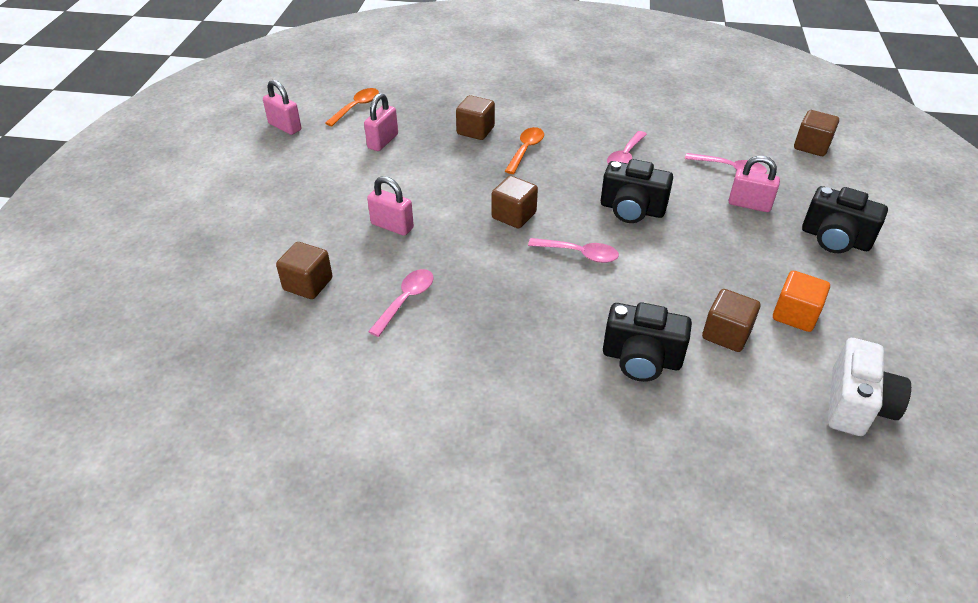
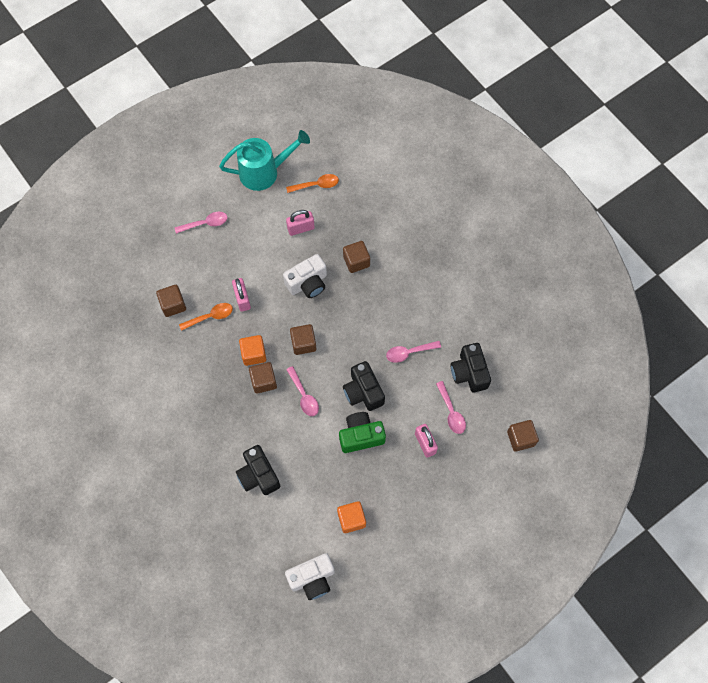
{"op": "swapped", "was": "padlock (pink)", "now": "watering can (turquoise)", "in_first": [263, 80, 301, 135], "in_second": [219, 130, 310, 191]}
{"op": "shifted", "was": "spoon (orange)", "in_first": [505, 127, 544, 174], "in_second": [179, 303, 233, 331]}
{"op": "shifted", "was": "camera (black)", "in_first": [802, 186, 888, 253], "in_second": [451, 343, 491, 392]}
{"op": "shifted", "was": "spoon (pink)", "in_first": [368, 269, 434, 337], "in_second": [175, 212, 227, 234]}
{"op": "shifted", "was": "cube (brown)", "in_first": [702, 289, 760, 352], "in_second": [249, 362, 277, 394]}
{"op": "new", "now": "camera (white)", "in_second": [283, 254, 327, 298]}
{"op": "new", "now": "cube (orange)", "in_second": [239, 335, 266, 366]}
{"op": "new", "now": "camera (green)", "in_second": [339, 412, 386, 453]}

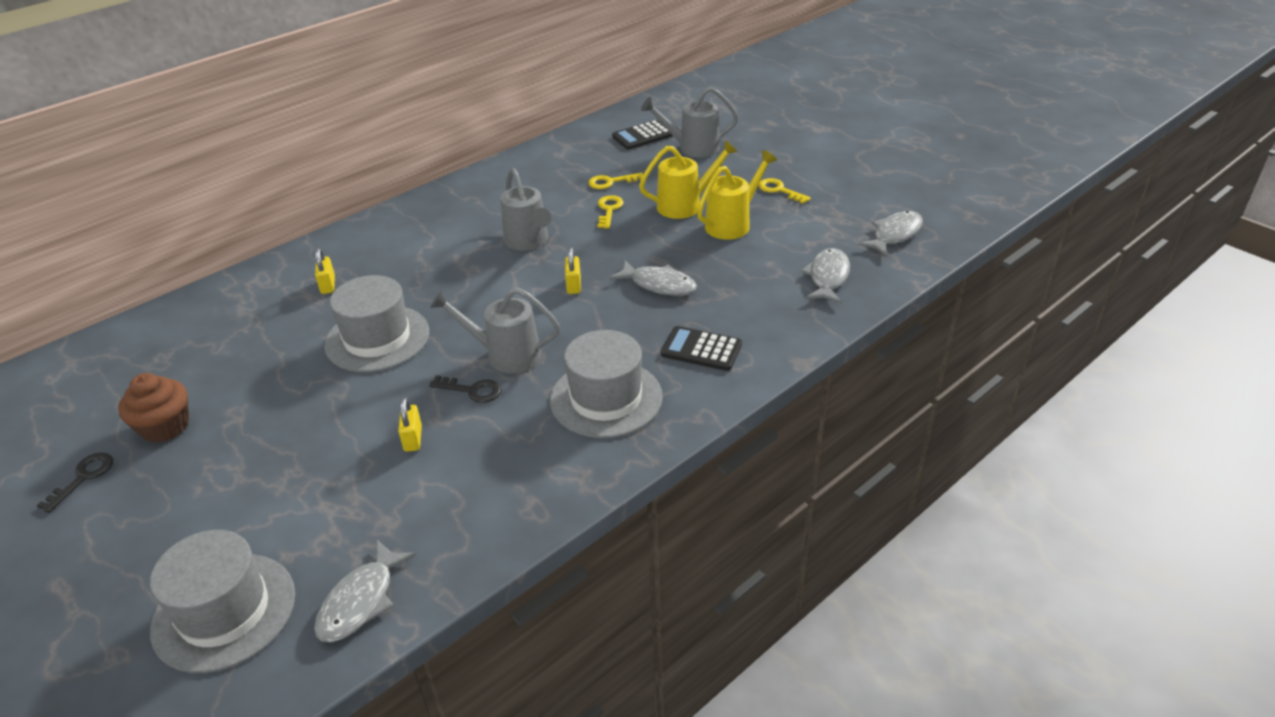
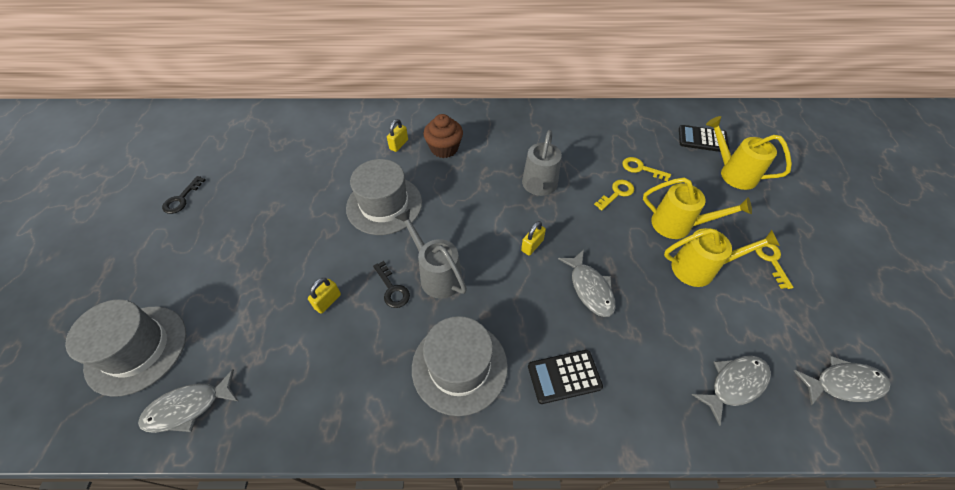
{"op": "repainted", "was": "watering can (grey)", "now": "watering can (yellow)", "in_first": [641, 87, 738, 157], "in_second": [706, 116, 792, 190]}
{"op": "rotated", "was": "calculator (black)", "in_first": [661, 326, 742, 371], "in_second": [528, 350, 603, 404], "clockwise": -75}
{"op": "shifted", "was": "cupcake (brown)", "in_first": [118, 373, 189, 443], "in_second": [423, 114, 463, 158]}
{"op": "rotated", "was": "key (black)", "in_first": [37, 452, 113, 513], "in_second": [162, 176, 205, 214], "clockwise": 135}

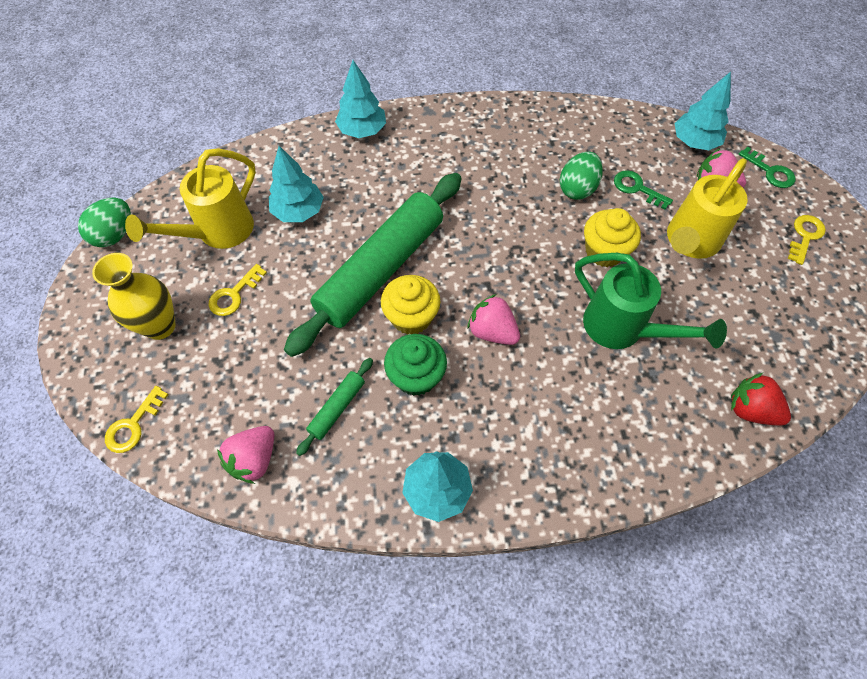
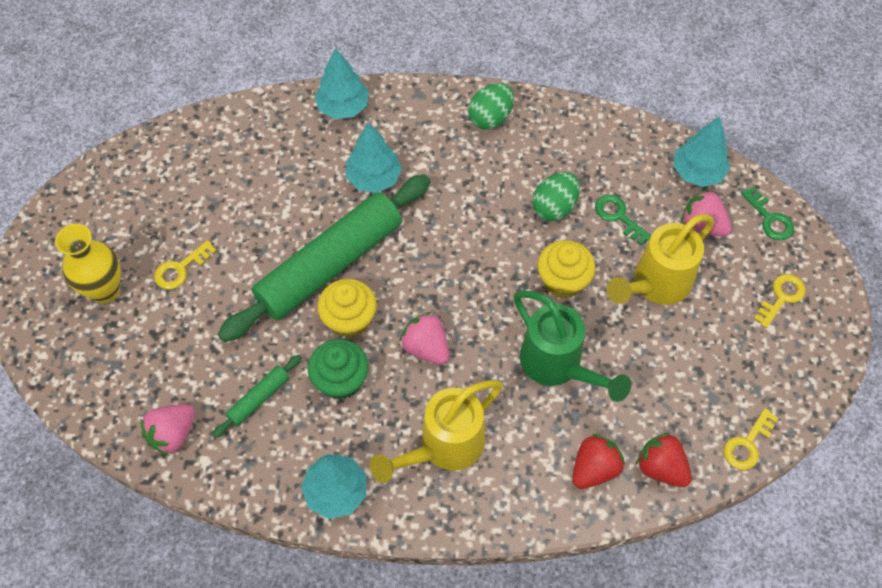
{"op": "shifted", "was": "tree (turquoise)", "in_first": [268, 146, 324, 222], "in_second": [346, 123, 402, 193]}
{"op": "shifted", "was": "watering can (yellow)", "in_first": [125, 148, 256, 249], "in_second": [370, 380, 503, 483]}
{"op": "shifted", "was": "egg (green)", "in_first": [78, 198, 131, 247], "in_second": [468, 83, 514, 130]}
{"op": "shifted", "was": "key (yellow)", "in_first": [105, 386, 169, 453], "in_second": [723, 408, 778, 470]}
{"op": "new", "now": "strawberry (red)", "in_second": [572, 434, 625, 489]}

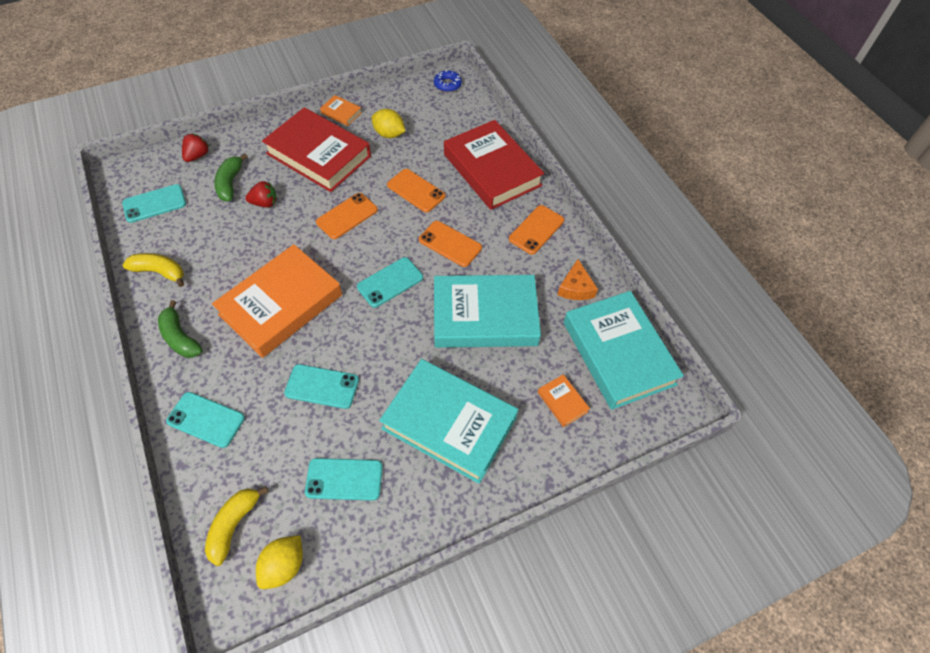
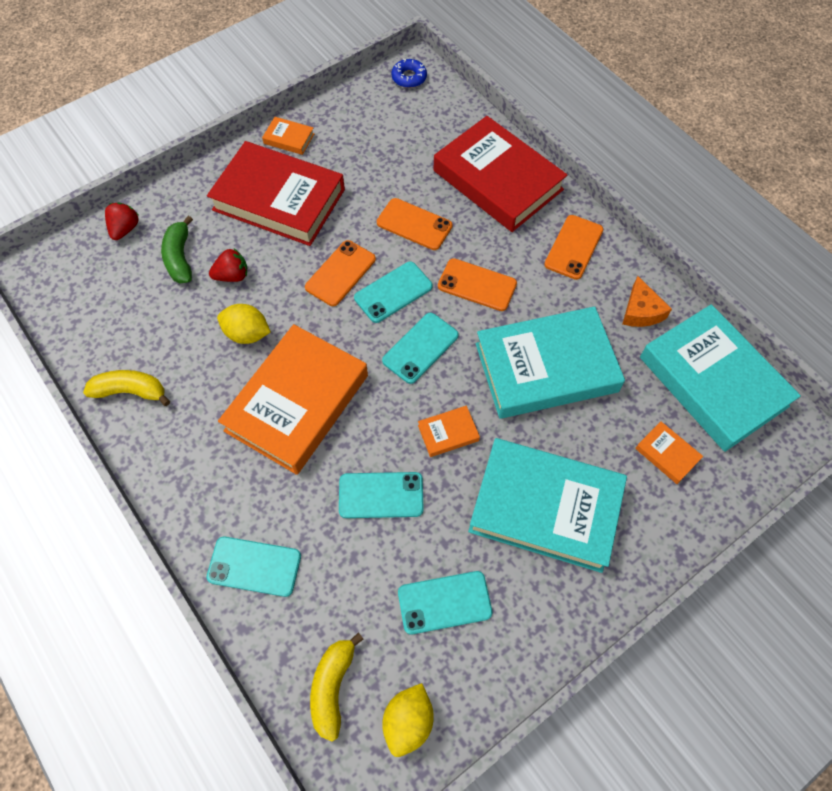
{"op": "shifted", "was": "lemon (yellow)", "in_first": [372, 109, 405, 138], "in_second": [217, 304, 271, 344]}
{"op": "shifted", "was": "phone (turquoise)", "in_first": [122, 184, 186, 223], "in_second": [354, 261, 433, 323]}
{"op": "gone", "was": "banana (green)", "in_first": [158, 300, 202, 358]}
{"op": "new", "now": "book (orange)", "in_second": [418, 406, 480, 457]}

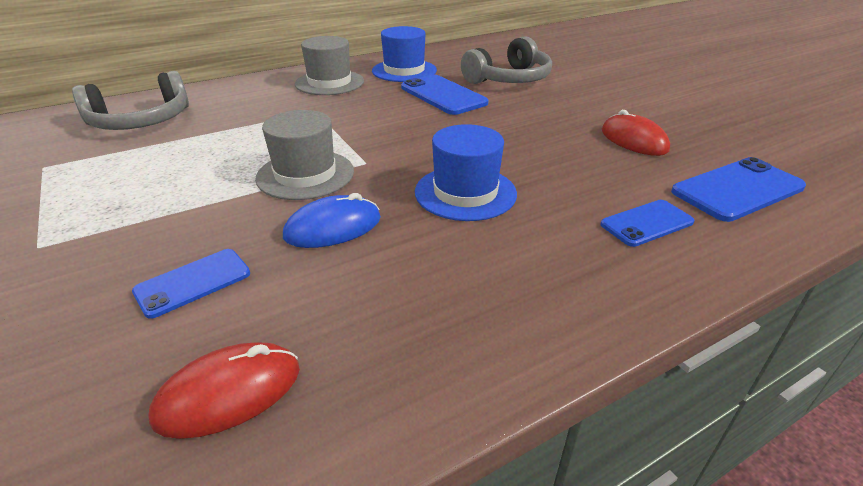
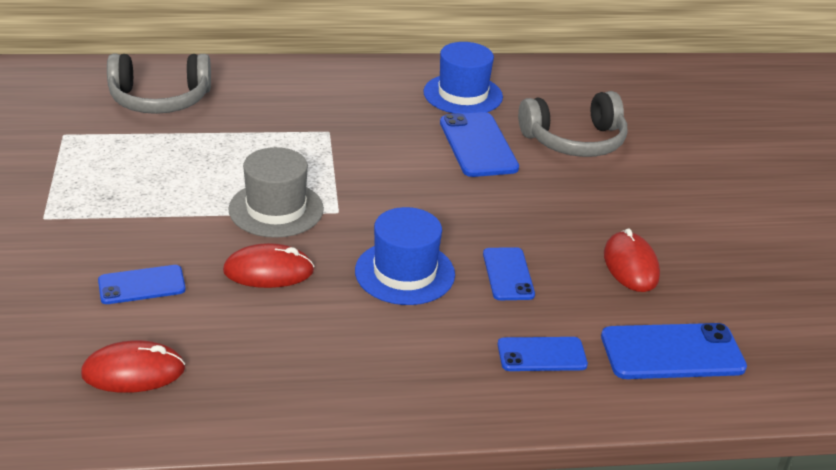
{"op": "gone", "was": "hat (grey)", "in_first": [295, 36, 364, 95]}
{"op": "repainted", "was": "mouse (blue)", "now": "mouse (red)", "in_first": [283, 193, 381, 248], "in_second": [223, 243, 314, 288]}
{"op": "new", "now": "phone (blue)", "in_second": [483, 247, 535, 300]}

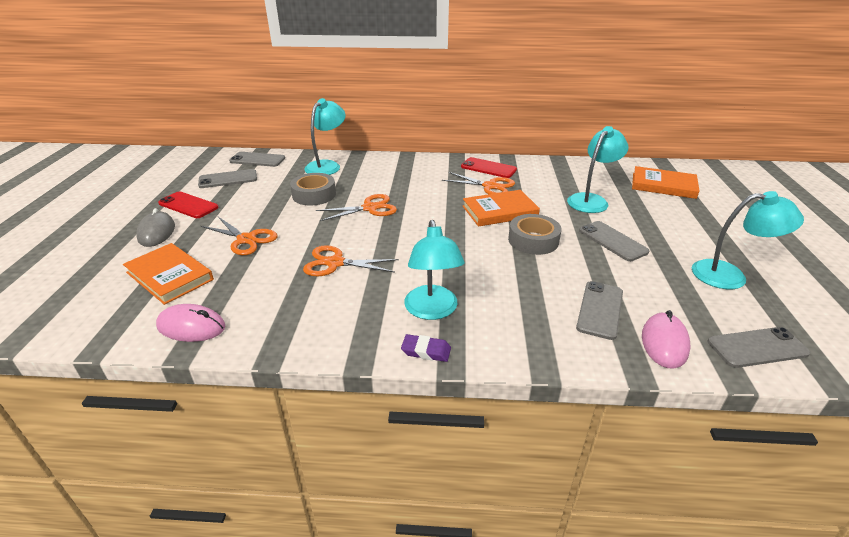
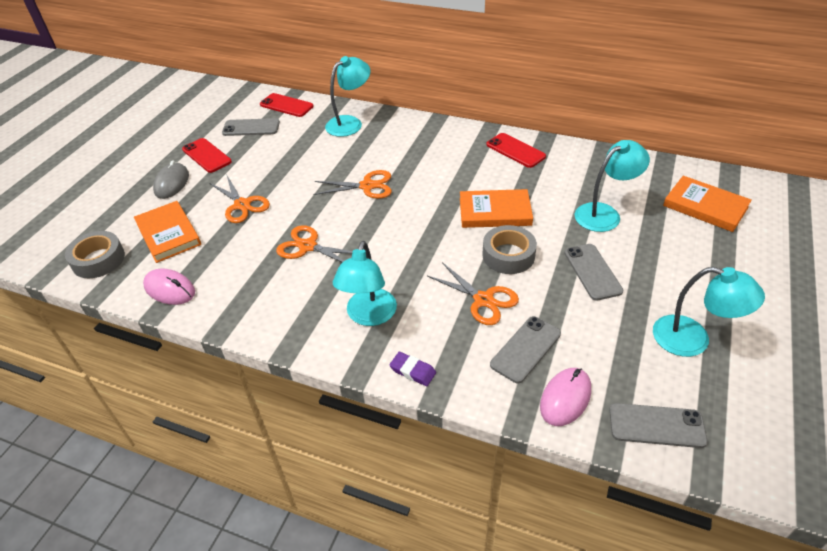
{"op": "repainted", "was": "phone (grey)", "now": "phone (red)", "in_first": [229, 152, 285, 167], "in_second": [260, 93, 314, 117]}
{"op": "shifted", "was": "scissors (orange)", "in_first": [442, 172, 515, 194], "in_second": [427, 262, 519, 325]}
{"op": "shifted", "was": "tape (grey)", "in_first": [290, 173, 336, 205], "in_second": [65, 231, 125, 278]}
{"op": "shifted", "was": "eraser (purple)", "in_first": [401, 334, 451, 362], "in_second": [390, 352, 436, 386]}

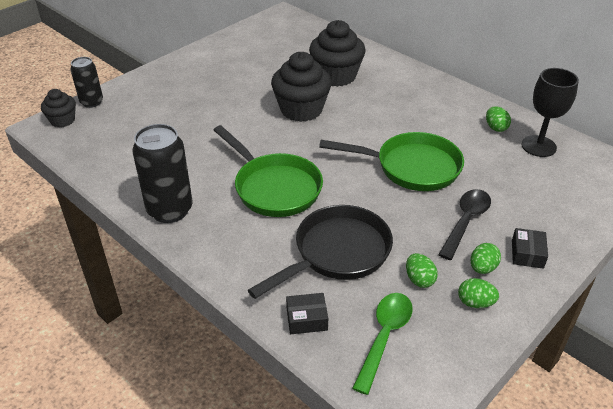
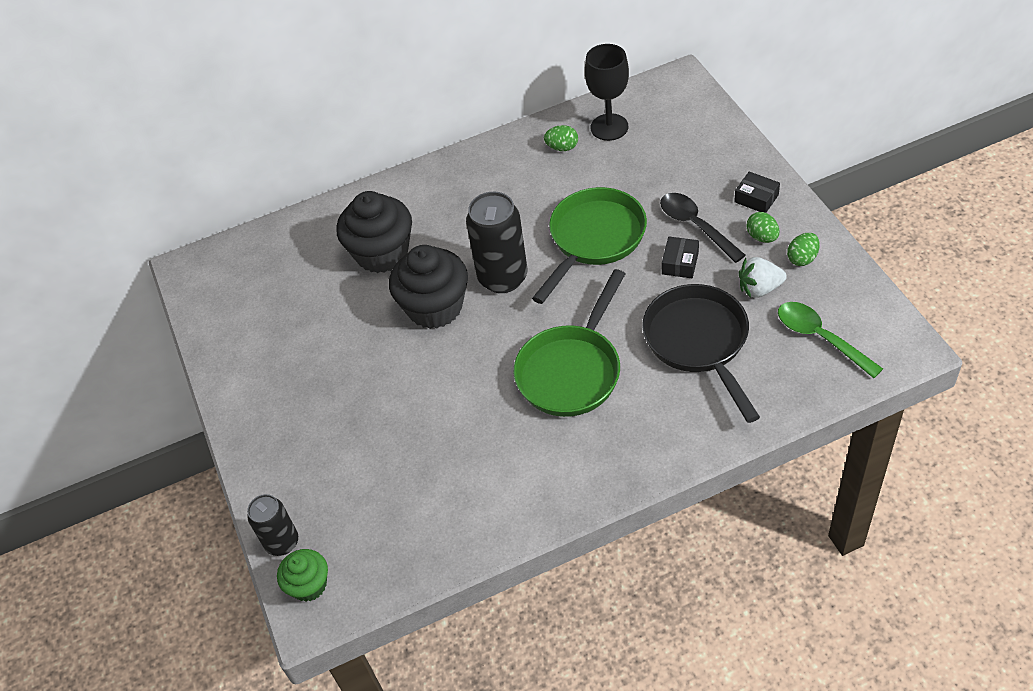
{"op": "repainted", "was": "cupcake (black)", "now": "cupcake (green)", "in_first": [41, 89, 76, 127], "in_second": [277, 549, 328, 602]}
{"op": "shifted", "was": "can (black)", "in_first": [132, 124, 192, 223], "in_second": [466, 192, 527, 293]}
{"op": "rotated", "was": "pan (green)", "in_first": [214, 125, 323, 217], "in_second": [514, 269, 625, 417], "clockwise": 135}
{"op": "swapped", "was": "egg (green)", "now": "strawberry (white)", "in_first": [406, 253, 438, 288], "in_second": [739, 257, 787, 298]}
{"op": "shifted", "was": "box (black)", "in_first": [286, 293, 328, 334], "in_second": [662, 237, 699, 278]}

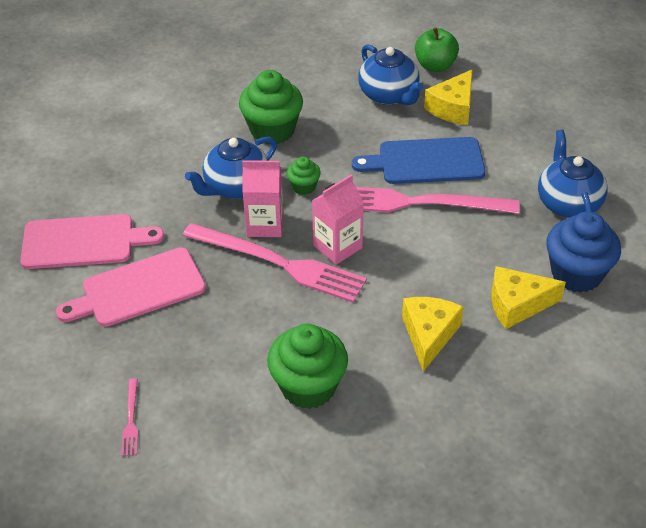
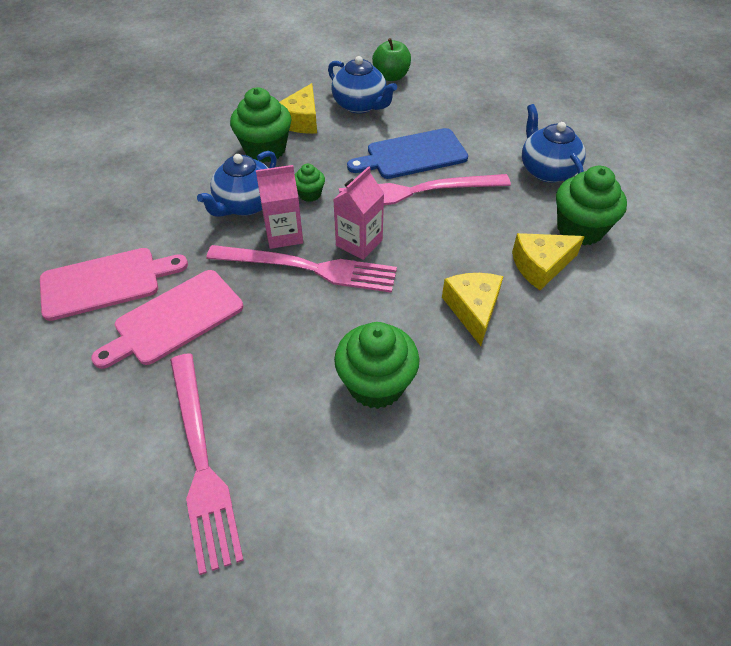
{"op": "shifted", "was": "cheese (yellow)", "in_first": [424, 69, 473, 125], "in_second": [279, 83, 317, 134]}
{"op": "repainted", "was": "cupcake (blue)", "now": "cupcake (green)", "in_first": [546, 211, 621, 293], "in_second": [556, 166, 627, 246]}
{"op": "scaled", "was": "fork (pink)", "in_first": [121, 378, 138, 456], "in_second": [170, 353, 244, 575], "ratio": 2.43}

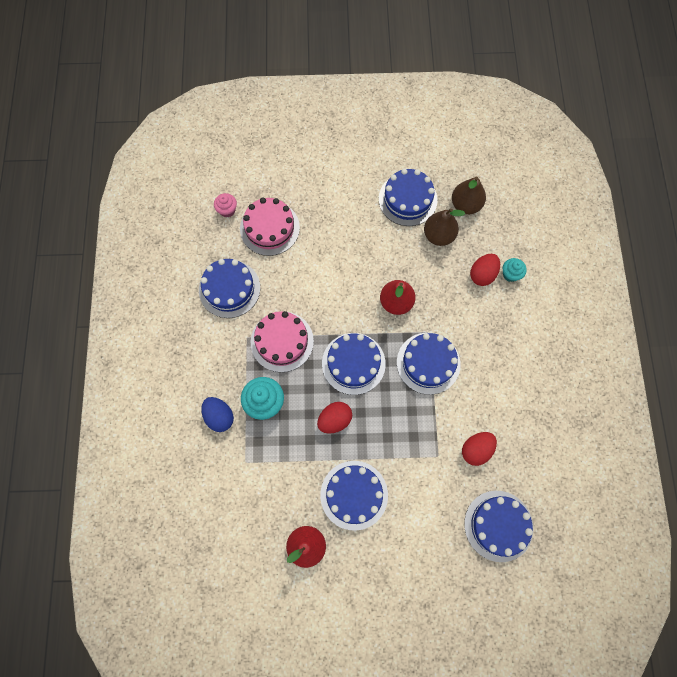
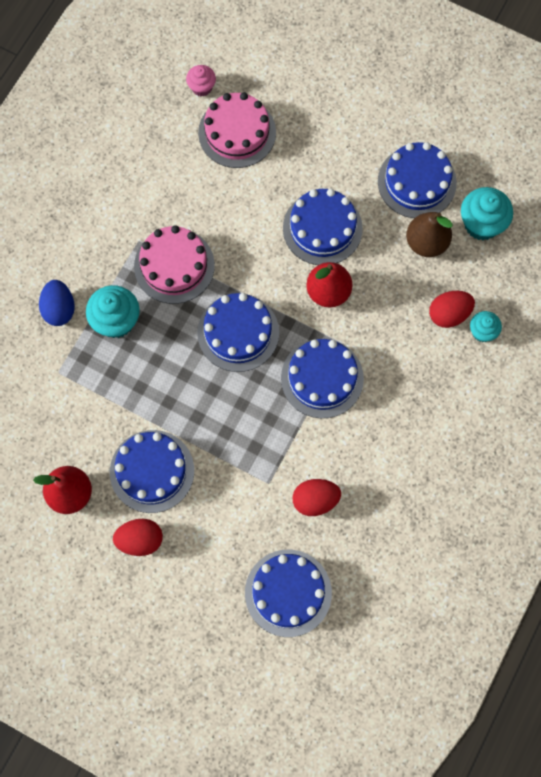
{"op": "swapped", "was": "pear (brown)", "now": "cupcake (turquoise)", "in_first": [452, 176, 486, 214], "in_second": [461, 187, 513, 240]}
{"op": "shifted", "was": "cake (blue)", "in_first": [199, 259, 260, 318], "in_second": [283, 188, 363, 265]}
{"op": "shifted", "was": "egg (red)", "in_first": [317, 402, 352, 434], "in_second": [113, 519, 163, 556]}

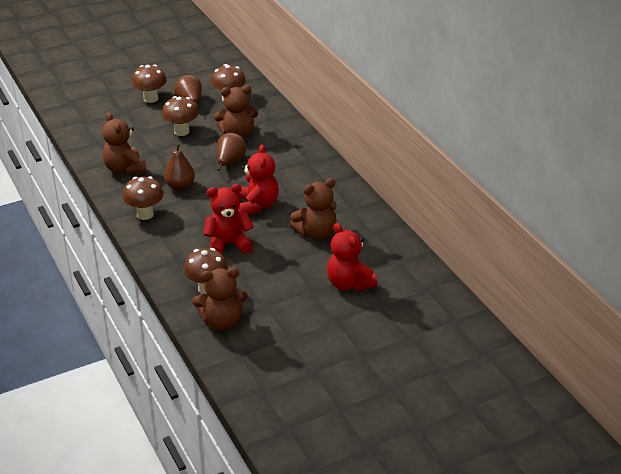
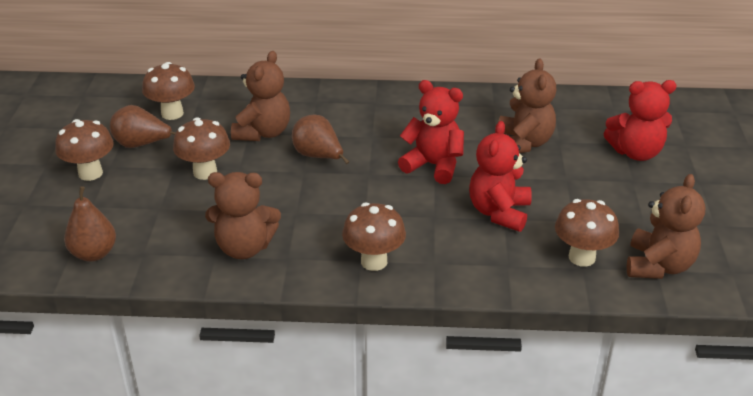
{"op": "shifted", "was": "pear (brown)", "in_first": [164, 143, 195, 191], "in_second": [64, 186, 116, 261]}

